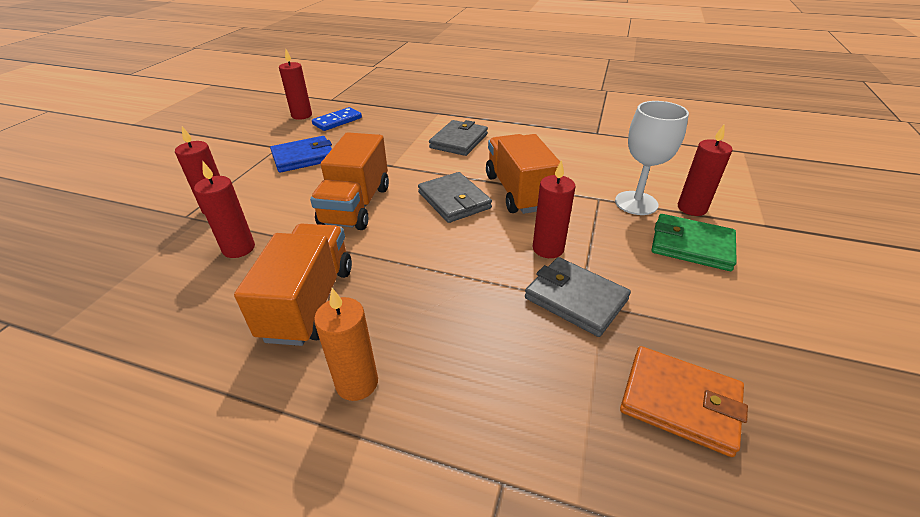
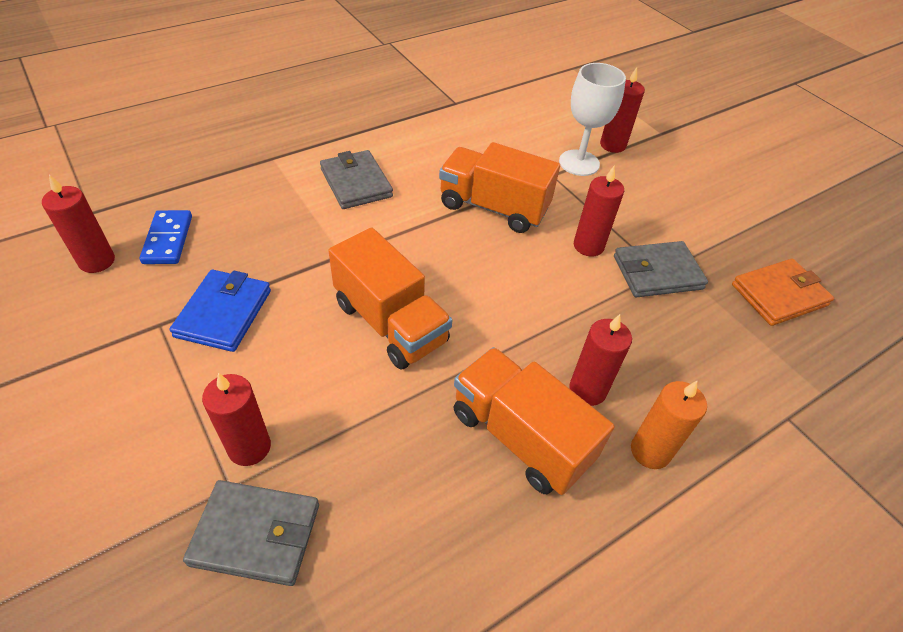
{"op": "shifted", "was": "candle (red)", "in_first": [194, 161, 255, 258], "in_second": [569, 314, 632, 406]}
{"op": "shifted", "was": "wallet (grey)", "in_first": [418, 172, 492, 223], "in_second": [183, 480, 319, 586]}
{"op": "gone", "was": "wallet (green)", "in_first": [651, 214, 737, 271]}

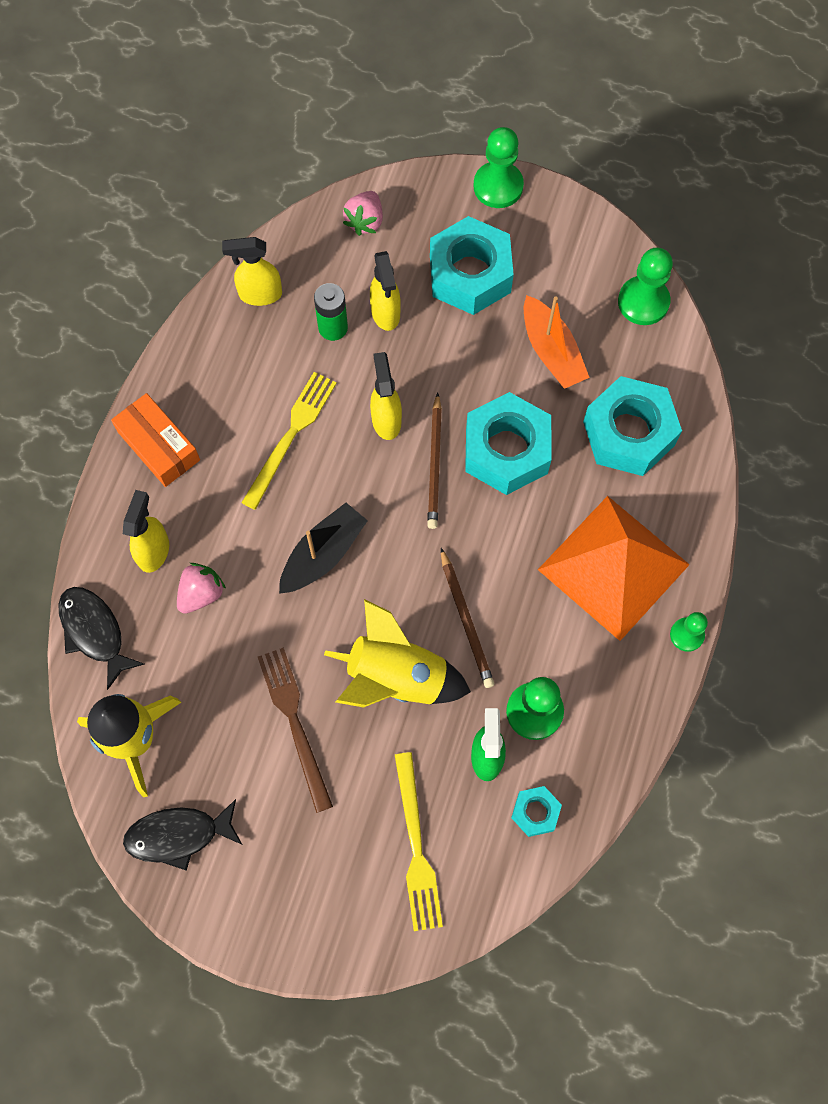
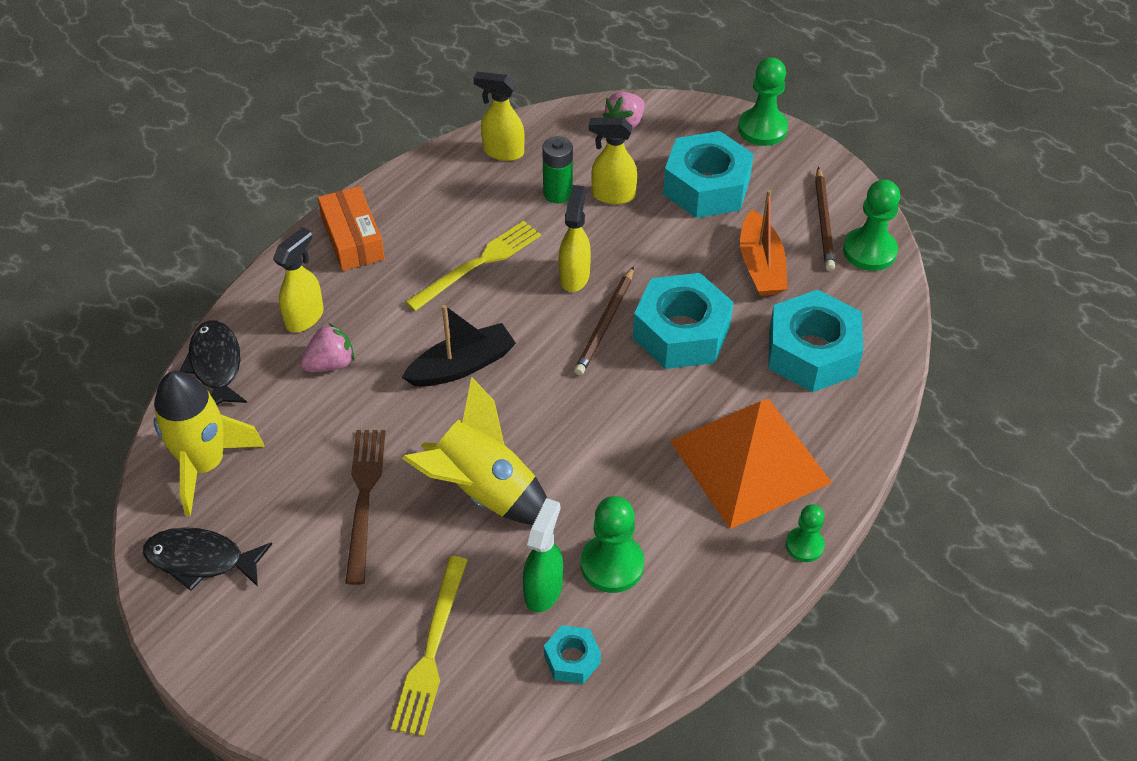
{"op": "rotated", "was": "spray bottle (yellow)", "in_first": [370, 251, 401, 331], "in_second": [589, 118, 637, 204], "clockwise": 90}
{"op": "shifted", "was": "pencil (brown)", "in_first": [441, 548, 495, 688], "in_second": [815, 166, 835, 271]}

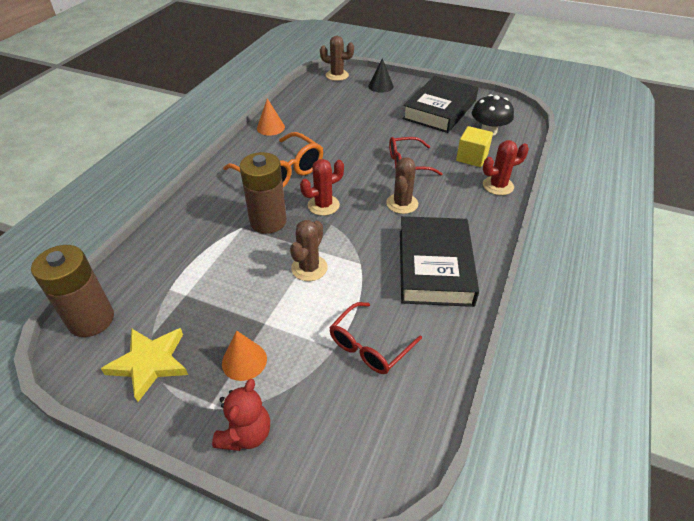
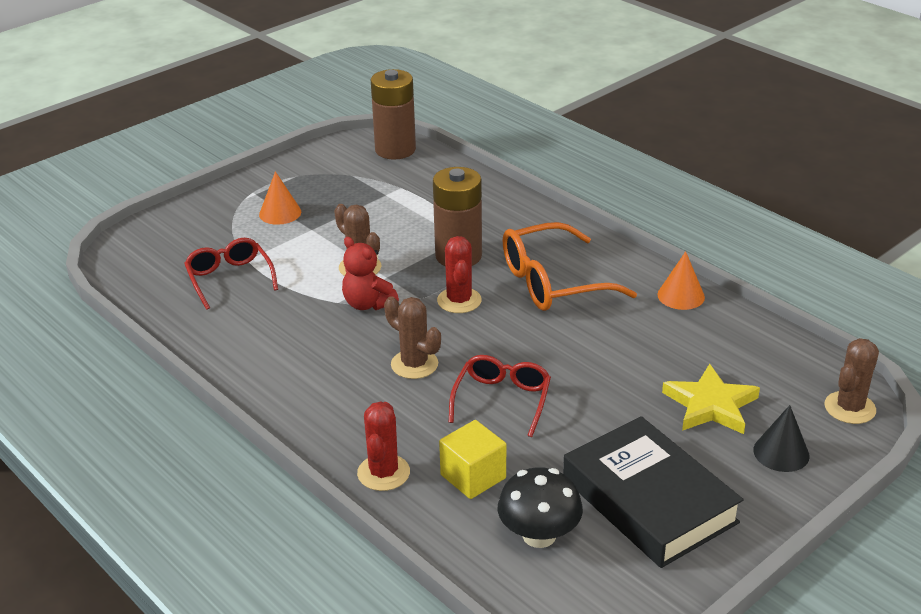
{"op": "gone", "was": "book (black)", "in_first": [400, 216, 479, 307]}
{"op": "shifted", "was": "star (yellow)", "in_first": [101, 328, 188, 402], "in_second": [662, 364, 760, 434]}
{"op": "shifted", "was": "teddy bear (red)", "in_first": [212, 379, 270, 451], "in_second": [342, 237, 399, 310]}

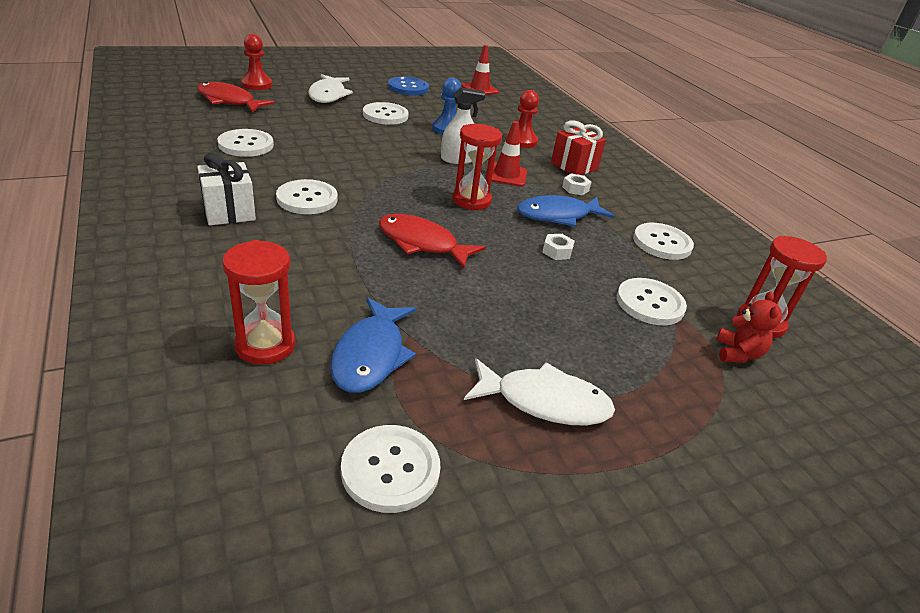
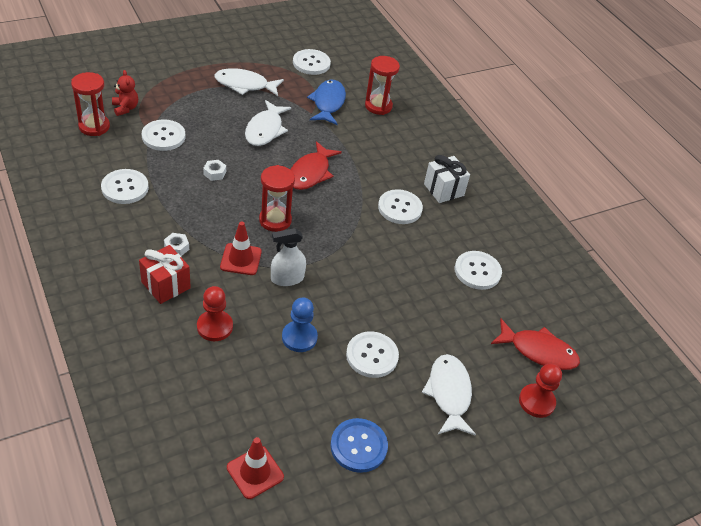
{"op": "gone", "was": "fish (blue)", "in_first": [517, 195, 615, 227]}
{"op": "rotated", "was": "fish (red)", "in_first": [379, 214, 485, 269], "in_second": [290, 141, 342, 190], "clockwise": 90}
{"op": "rotated", "was": "teddy bear (red)", "in_first": [716, 291, 782, 363], "in_second": [112, 70, 138, 116], "clockwise": 150}
{"op": "new", "now": "fish (white)", "in_second": [245, 100, 291, 146]}

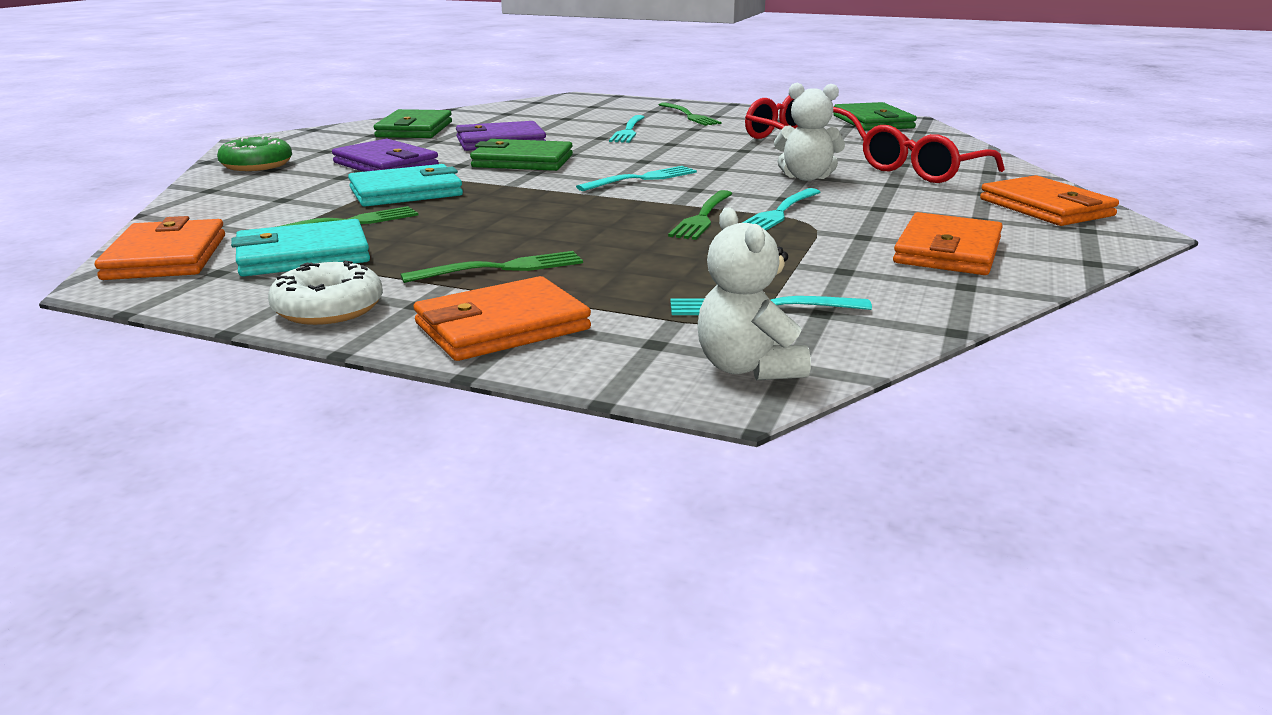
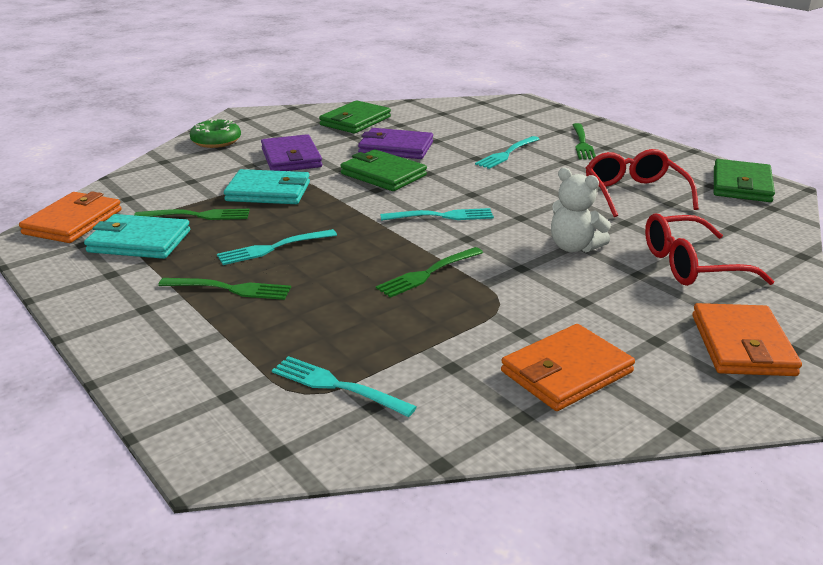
{"op": "shifted", "was": "fork (turquoise)", "in_first": [742, 188, 820, 230], "in_second": [217, 229, 337, 265]}
{"op": "gone", "was": "teddy bear (white)", "in_first": [697, 207, 811, 380]}
{"op": "gone", "was": "donut (white)", "in_first": [268, 261, 383, 325]}
{"op": "gone", "was": "wallet (orange)", "in_first": [414, 276, 591, 361]}

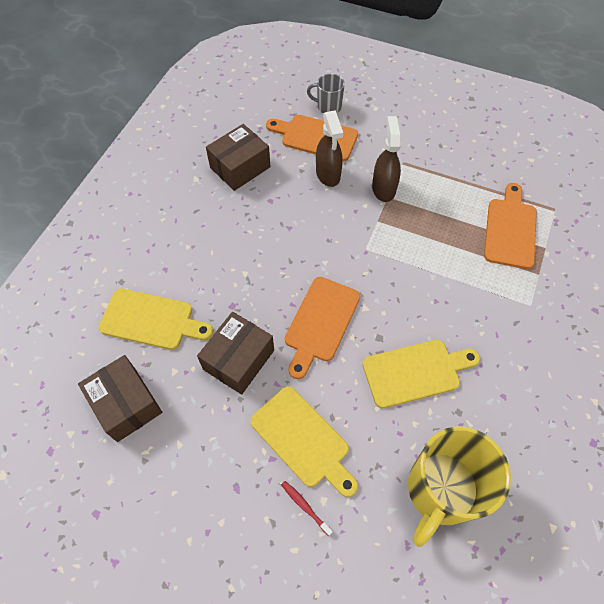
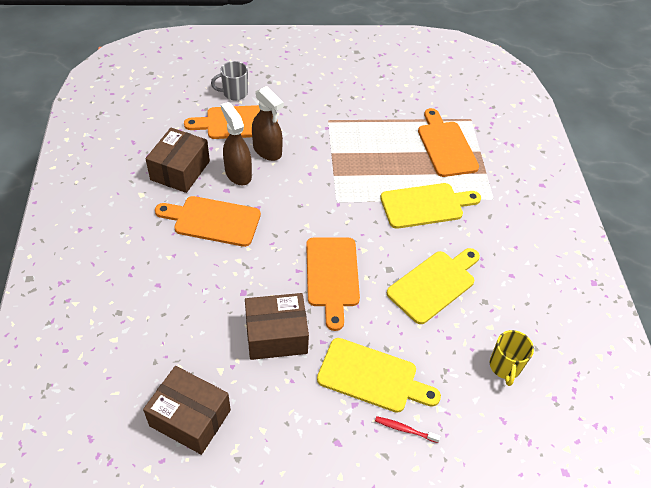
{"op": "shifted", "was": "spray bottle (brown)", "in_first": [372, 116, 401, 202], "in_second": [221, 102, 252, 185]}
{"op": "shifted", "was": "cutting board (yellow)", "in_first": [99, 288, 213, 350], "in_second": [380, 183, 481, 229]}
{"op": "rotated", "was": "box (brown)", "in_first": [197, 312, 274, 395], "in_second": [245, 293, 309, 360], "clockwise": 75}
{"op": "scaled", "was": "mug (yellow)", "in_first": [408, 426, 511, 547], "in_second": [490, 330, 534, 386], "ratio": 0.49}
{"op": "new", "now": "cutting board (orange)", "in_second": [155, 196, 261, 247]}

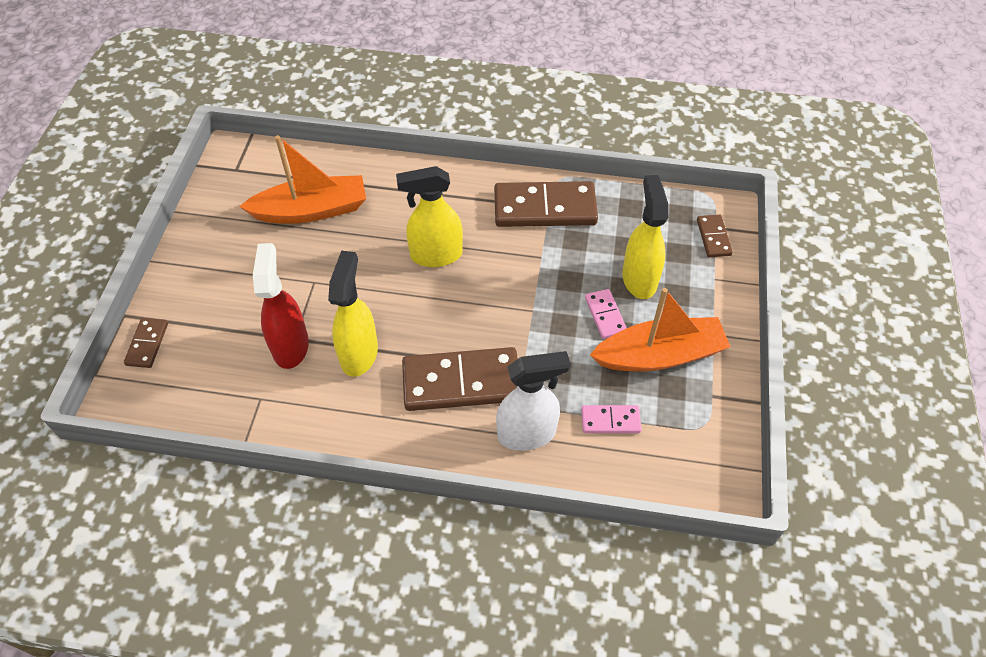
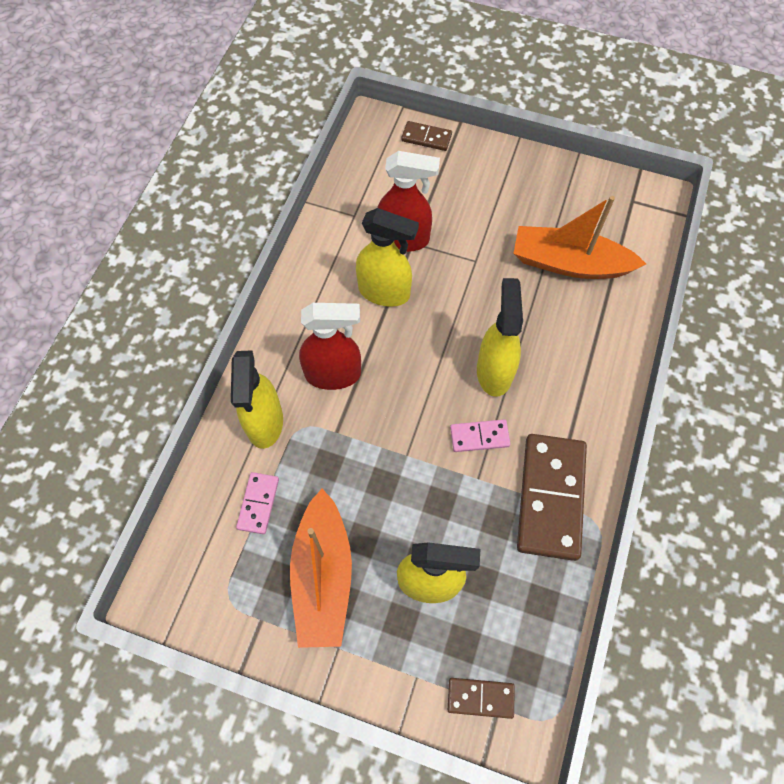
{"op": "rotated", "was": "boat (orange)", "in_first": [239, 135, 366, 224], "in_second": [513, 196, 646, 279], "clockwise": 105}
{"op": "shifted", "was": "domino (pink)", "in_first": [585, 289, 627, 339], "in_second": [450, 419, 510, 452]}
{"op": "swapped", "was": "domino (brown)", "now": "spray bottle (red)", "in_first": [402, 347, 518, 411], "in_second": [299, 303, 361, 390]}
{"op": "repainted", "was": "spray bottle (white)", "now": "spray bottle (yellow)", "in_first": [496, 351, 571, 451], "in_second": [231, 350, 283, 449]}

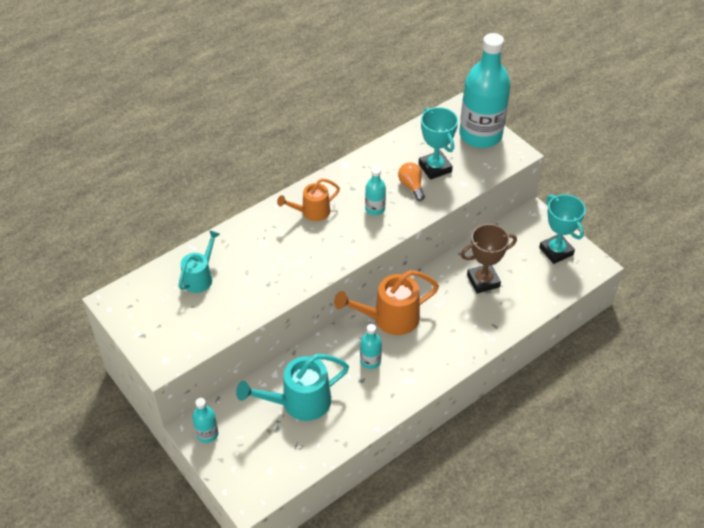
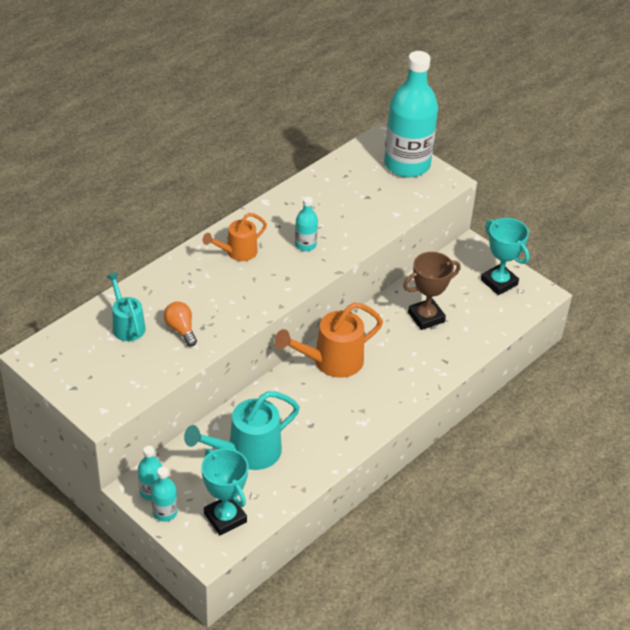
{"op": "shifted", "was": "trophy (turquoise)", "in_first": [419, 107, 458, 180], "in_second": [201, 448, 248, 535]}
{"op": "shifted", "was": "light bulb (orange)", "in_first": [398, 162, 425, 201], "in_second": [164, 302, 197, 346]}
{"op": "rotated", "was": "watering can (turquoise)", "in_first": [178, 230, 220, 293], "in_second": [106, 273, 145, 341], "clockwise": -45}
{"op": "shifted", "was": "bottle (turquoise)", "in_first": [360, 324, 382, 369], "in_second": [151, 467, 178, 522]}

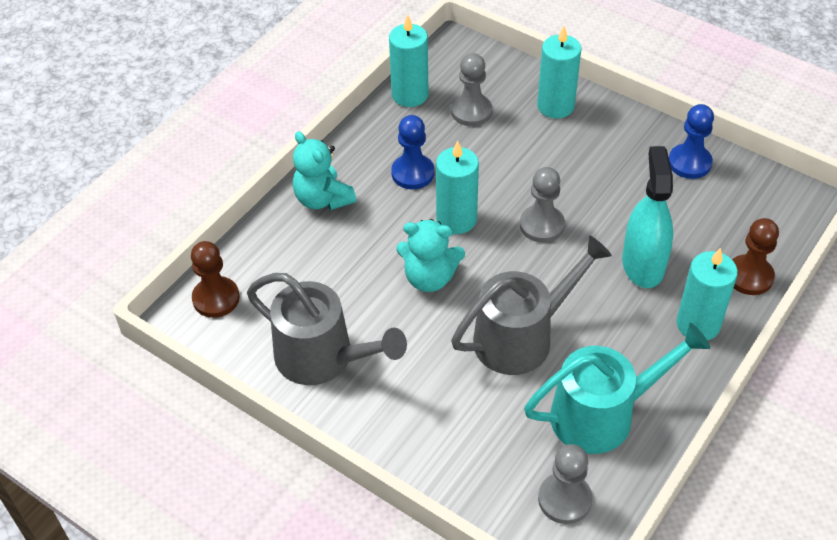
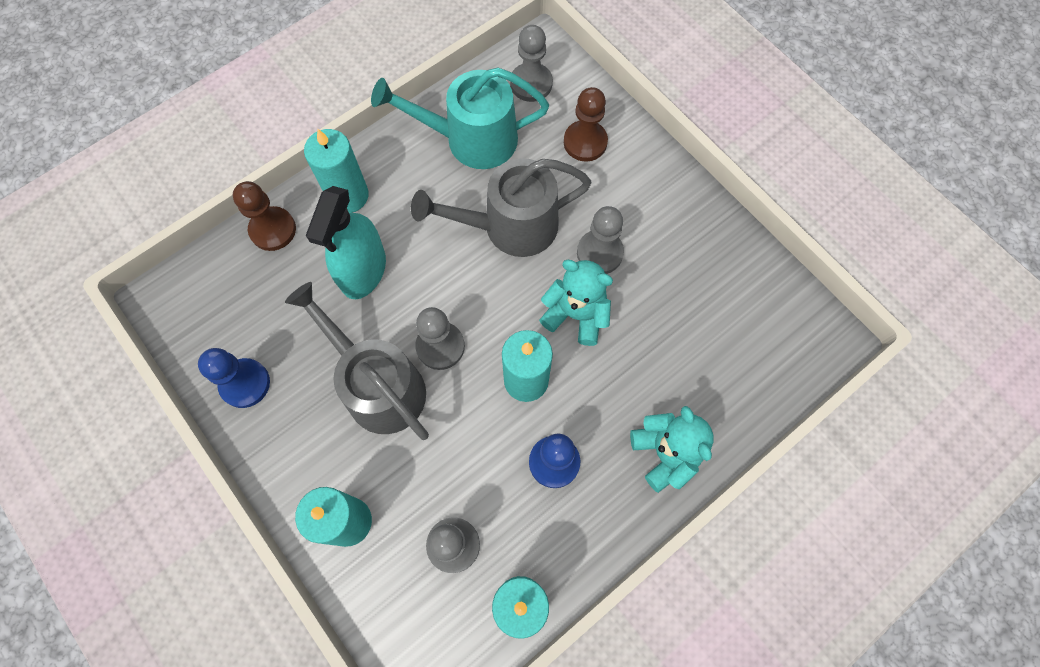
{"op": "shifted", "was": "pawn (brown)", "in_first": [191, 241, 240, 318], "in_second": [564, 87, 608, 162]}
{"op": "shifted", "was": "watering can (grey)", "in_first": [247, 273, 407, 385], "in_second": [285, 282, 429, 440]}
{"op": "new", "now": "pawn (grey)", "in_second": [577, 206, 624, 274]}

